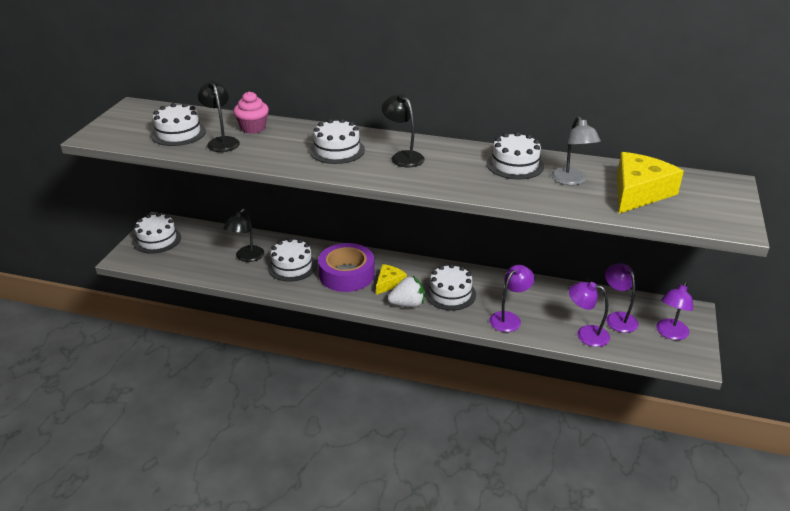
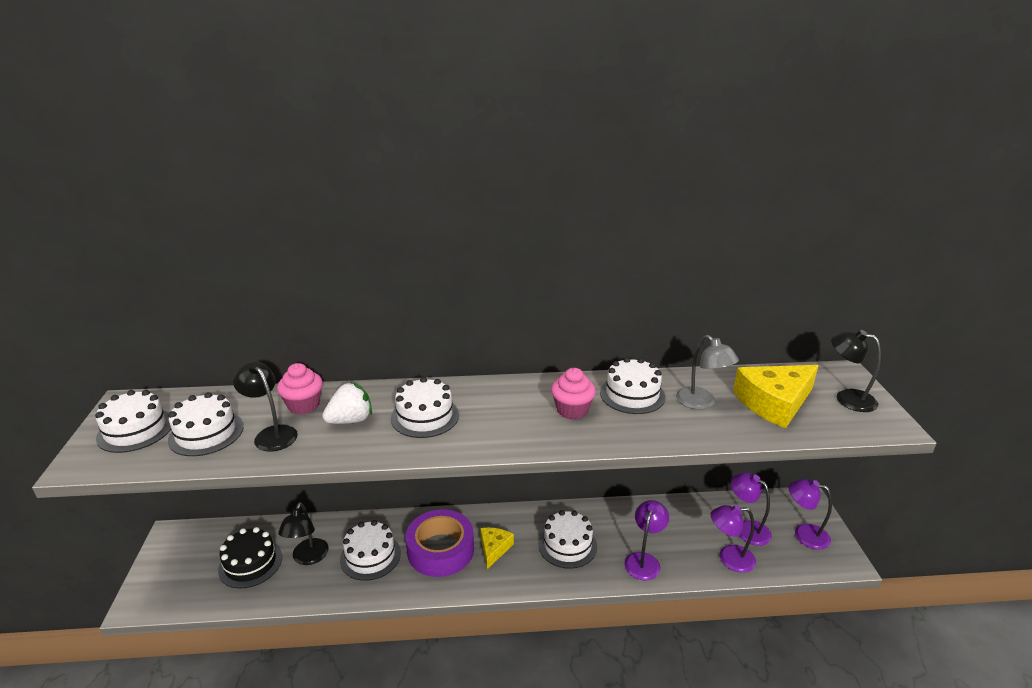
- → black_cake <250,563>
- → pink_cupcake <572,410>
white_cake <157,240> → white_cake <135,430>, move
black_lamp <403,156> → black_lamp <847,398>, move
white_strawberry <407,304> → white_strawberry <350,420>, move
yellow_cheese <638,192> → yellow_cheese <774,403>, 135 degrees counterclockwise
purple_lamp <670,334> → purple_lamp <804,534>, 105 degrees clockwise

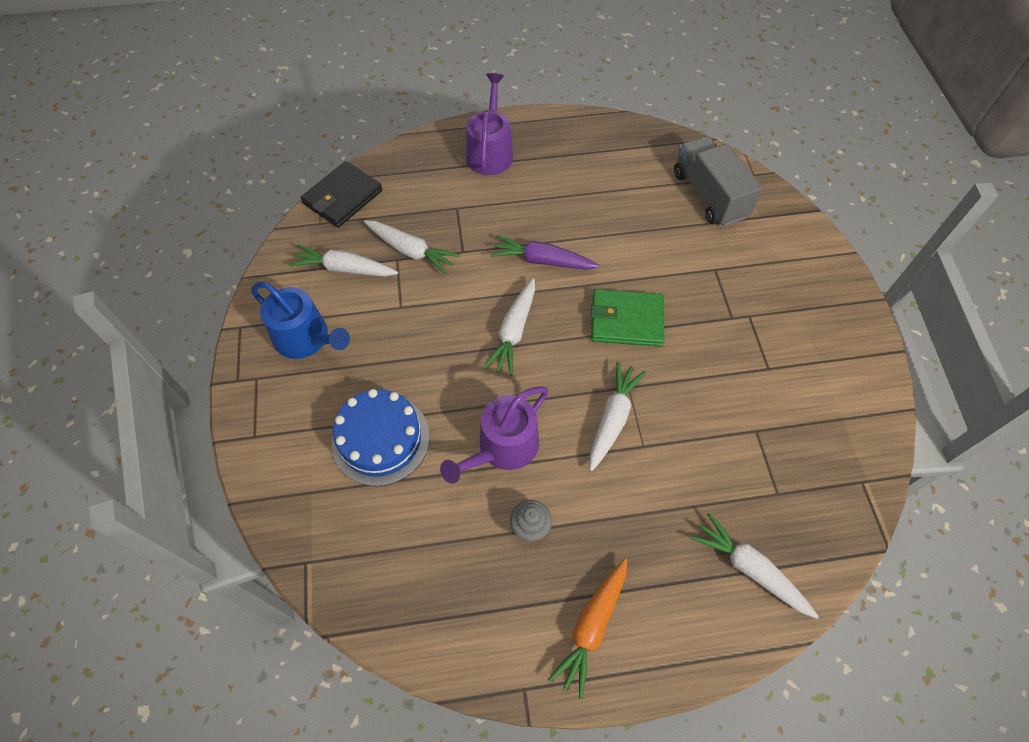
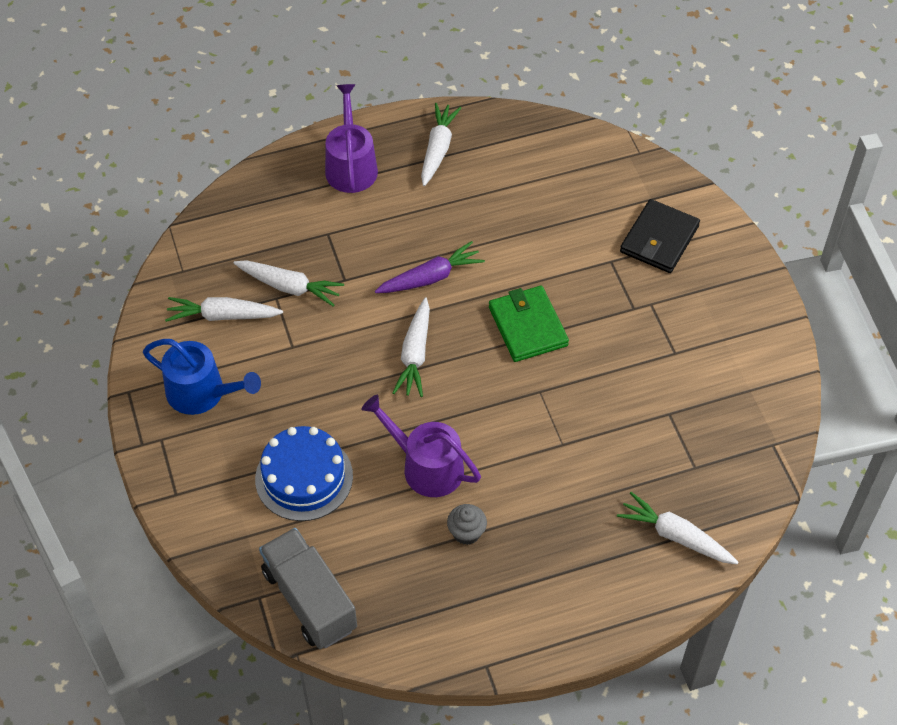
orange_carrot <592,627> → -
black_wallet <343,197> → black_wallet <659,239>, move
white_carrot <612,418> → white_carrot <438,149>, move
grey_truck <709,195> → grey_truck <309,600>, move
purple_watering_can <503,448> → purple_watering_can <426,466>, 90 degrees clockwise
purple_carrot <542,261> → purple_carrot <430,277>, 150 degrees clockwise
green_wallet <626,320> → green_wallet <528,326>, 75 degrees clockwise

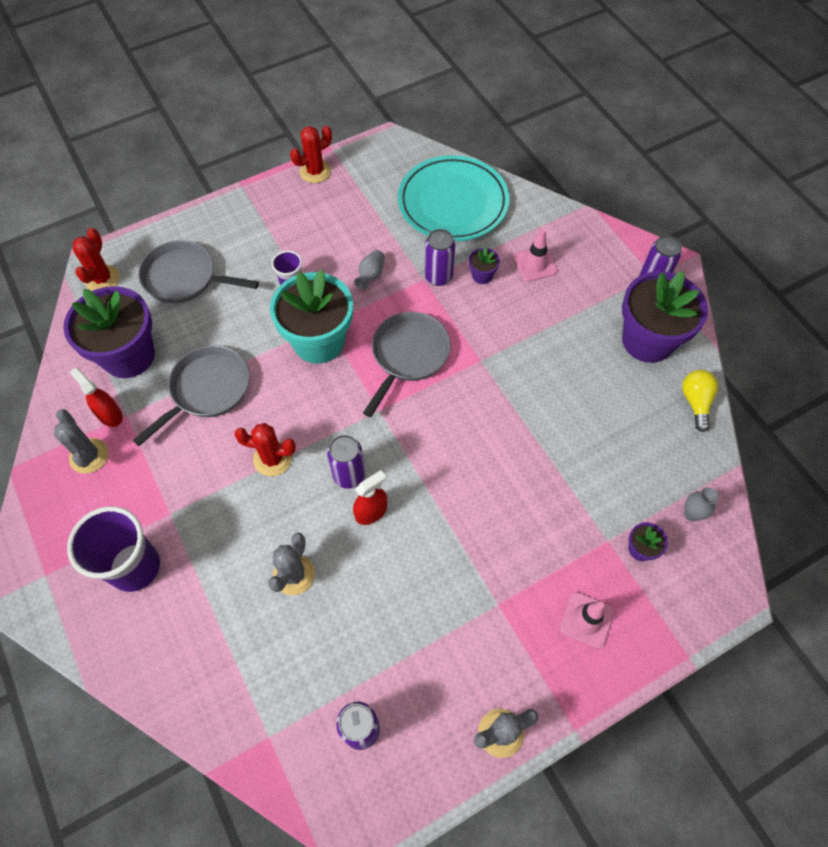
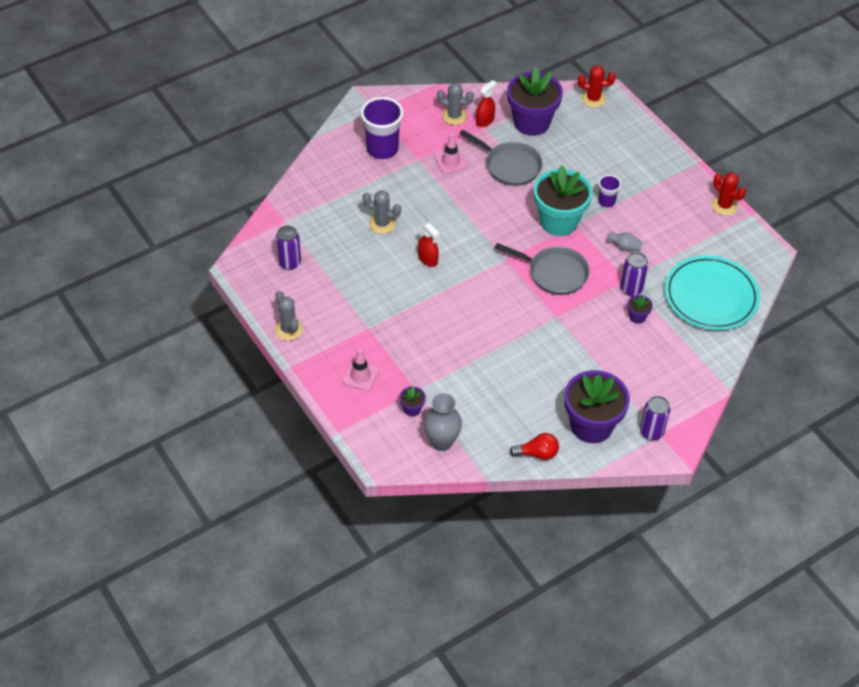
grey_pan <185,278> → -
red_cactus <272,459> → -
purple_can <349,475> → -
pink_traffic_cone <535,264> → pink_traffic_cone <450,161>, move
yellow_light_bulb <695,402> → red_light_bulb <537,453>
grey_cactus <89,456> → grey_cactus <454,116>, 45 degrees clockwise
grey_vase <691,514> → grey_vase <441,442>, x1.84

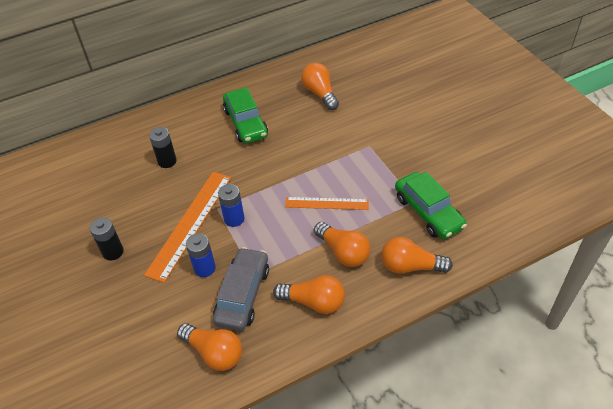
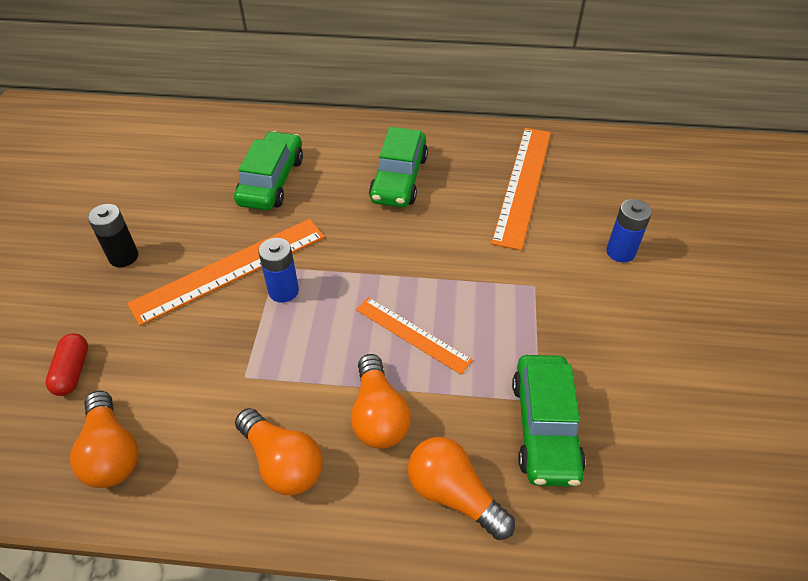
grey_car <243,295> → -
- → red_capsule <72,371>
blue_battery <204,268> → blue_battery <620,252>, move
black_battery <167,161> → green_car <272,181>
orange_light_bulb <320,93> → orange_ruler <523,184>

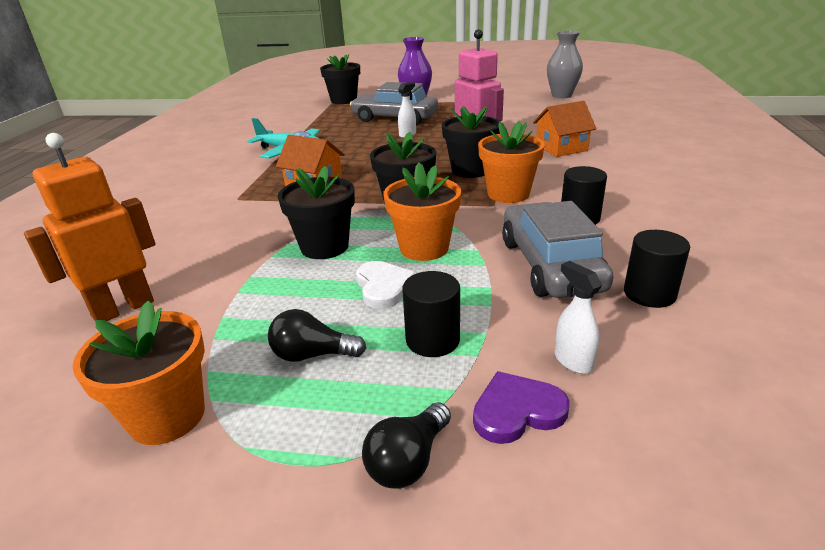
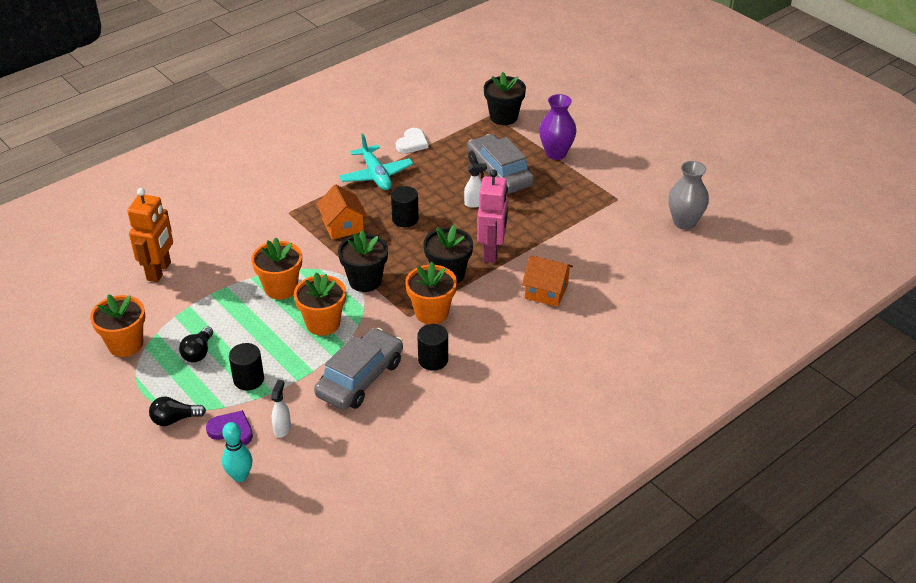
- → turquoise_bowling_pin <240,476>
white_heart <384,287> → white_heart <412,143>, move
black_cylinder <649,294> → black_cylinder <405,219>, move
black_flower_pot <324,247> → orange_flower_pot <281,288>
orange_robot <123,308> → orange_robot <159,271>, 105 degrees clockwise
black_light_bulb <312,355> → black_light_bulb <198,352>, 120 degrees counterclockwise

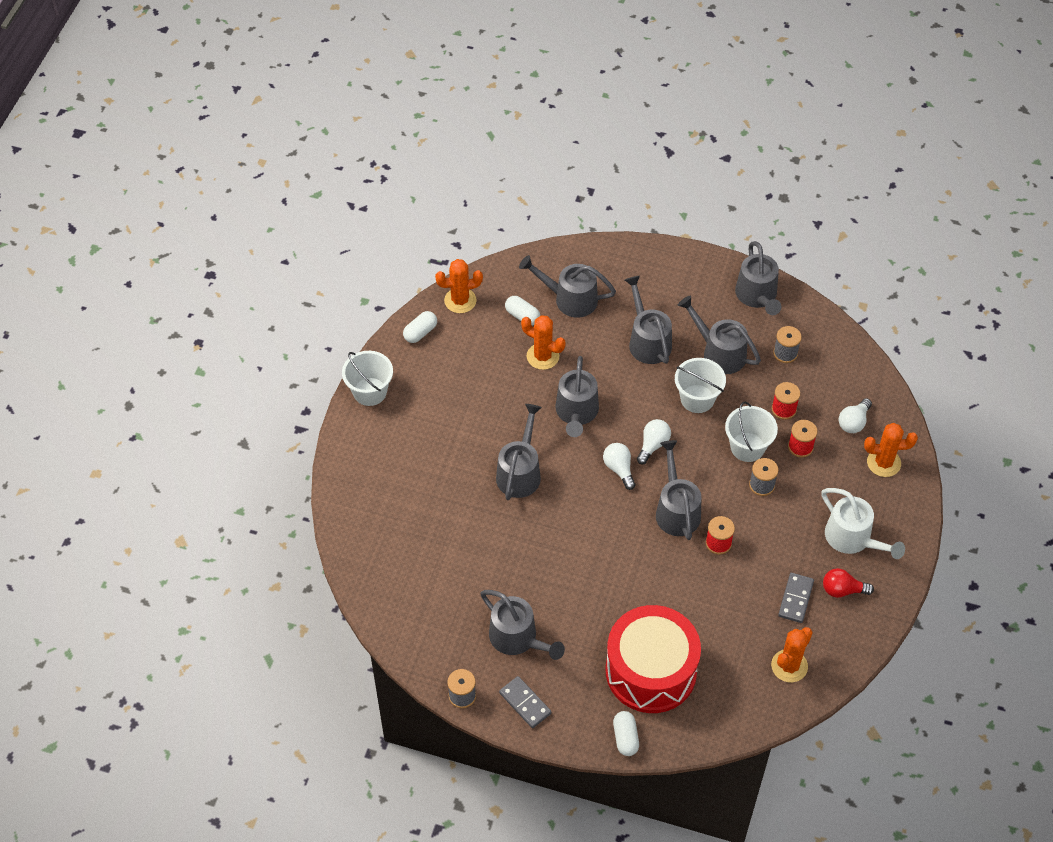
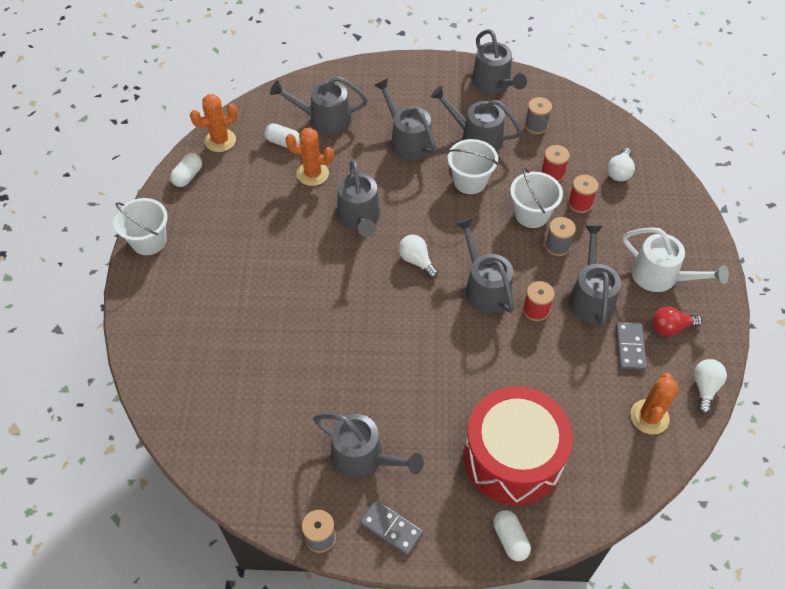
orange_cactus <883,463> → -
grey_watering_can <520,472> → grey_watering_can <590,296>, move
white_light_bulb <653,445> → white_light_bulb <705,388>, move

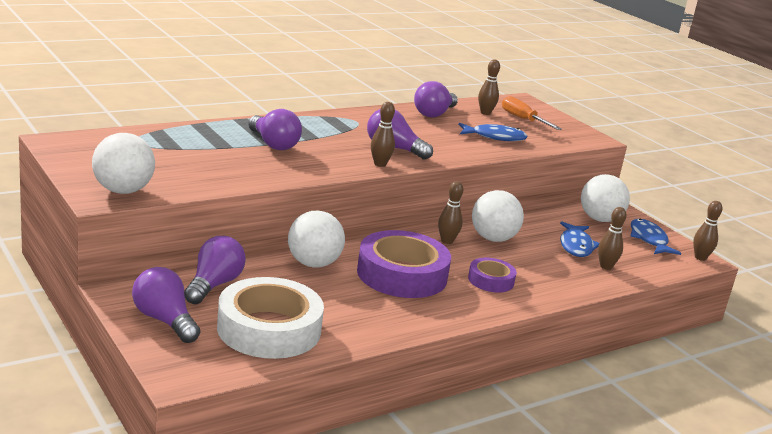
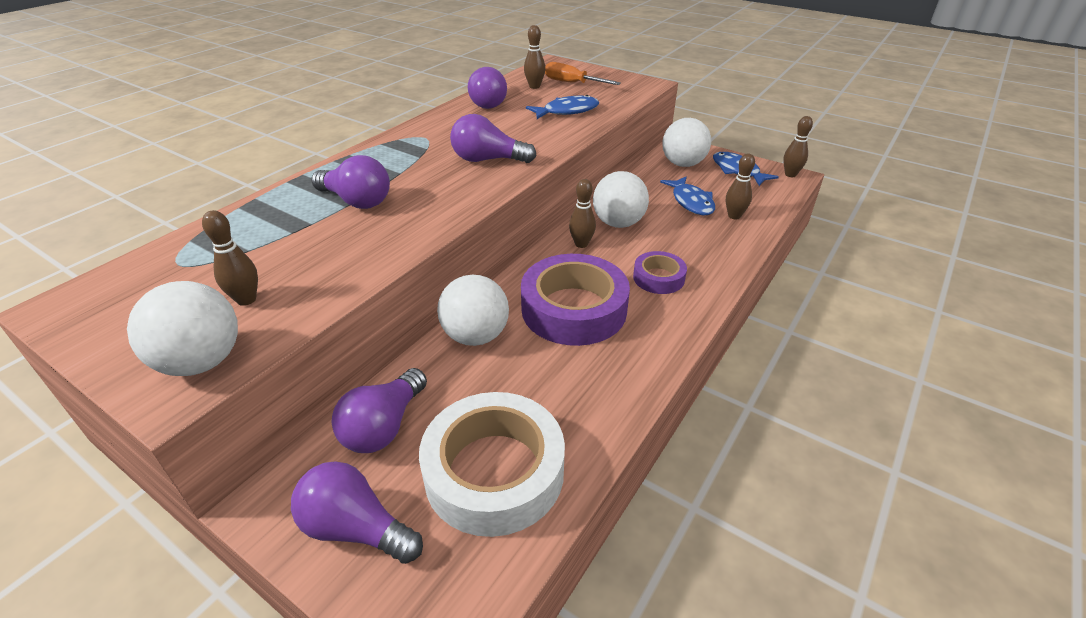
brown_bowling_pin <380,164> → brown_bowling_pin <246,299>, move
purple_light_bulb <214,285> → purple_light_bulb <384,426>, 150 degrees counterclockwise

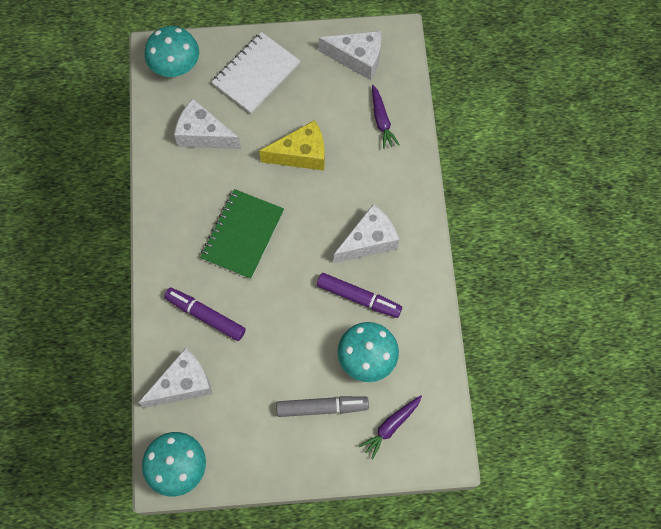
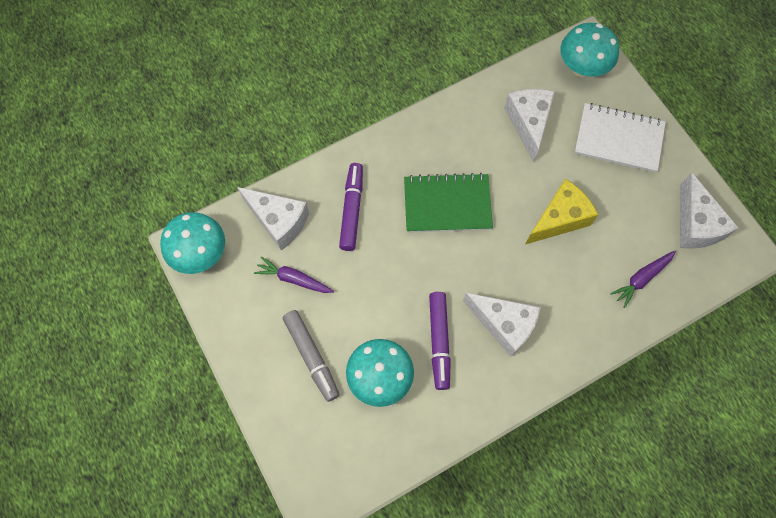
purple_carrot <391,426> → purple_carrot <294,279>, move
yellow_cheese <301,154> → yellow_cheese <559,219>, 90 degrees counterclockwise

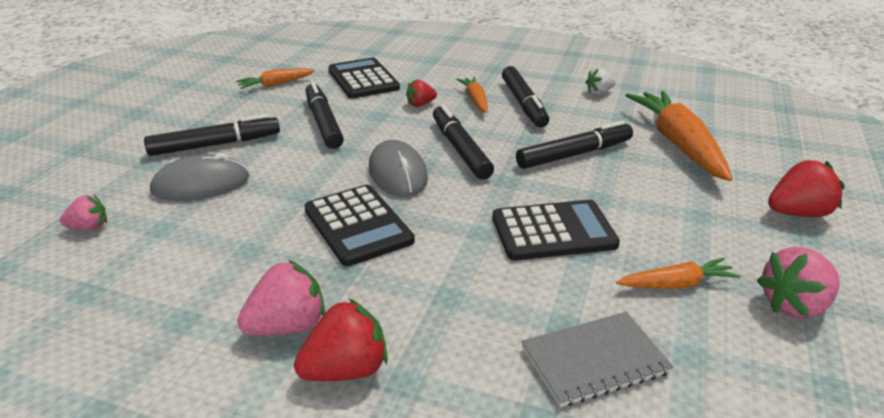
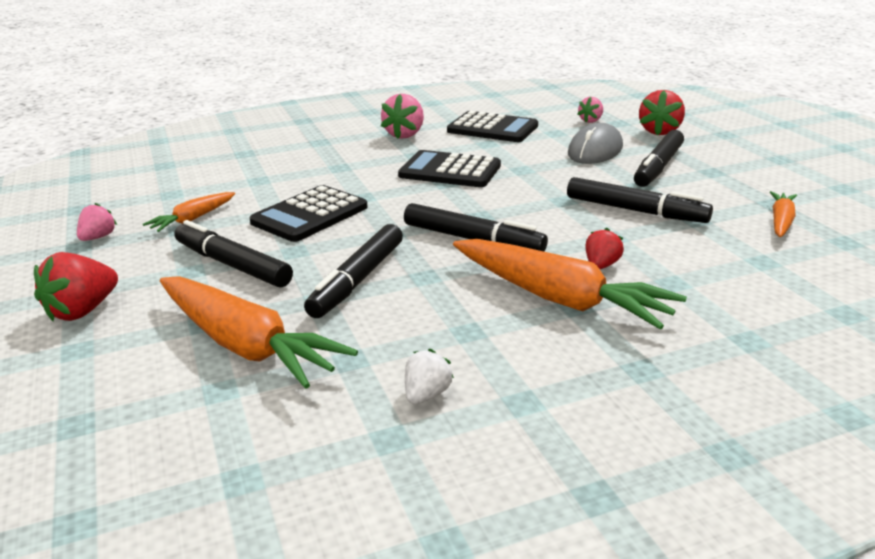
grey_mouse <398,173> → -
grey_notebook <594,360> → -
red_strawberry <346,369> → red_strawberry <659,131>, move
black_calculator <363,79> → black_calculator <492,128>, move
black_marker <523,104> → black_marker <232,265>, move
orange_carrot <475,100> → orange_carrot <559,298>, x1.98
pink_strawberry <794,305> → pink_strawberry <98,237>, x0.61

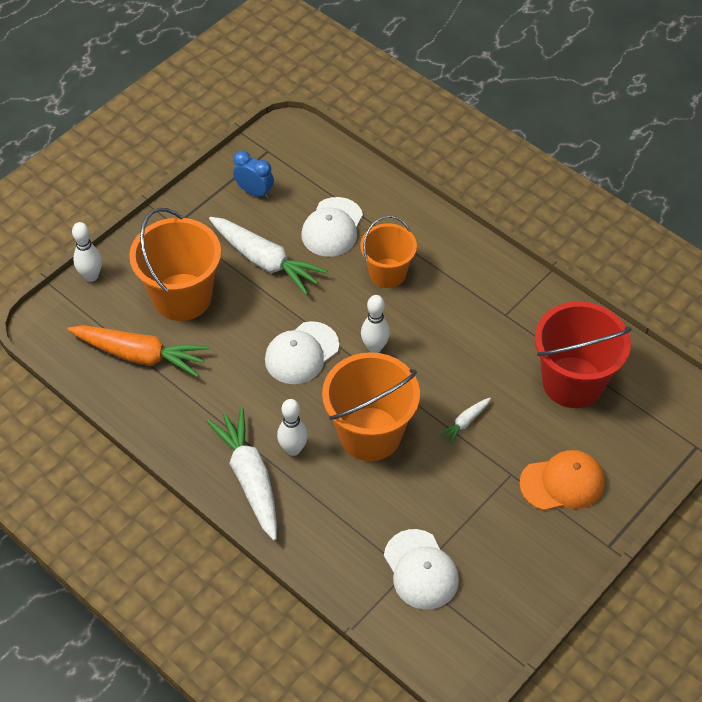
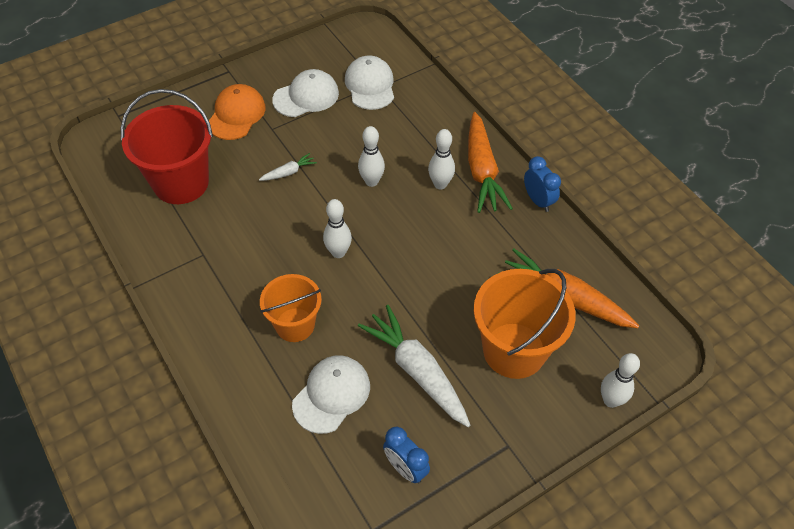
- → blue_clock <538,201>
white_cap <301,353> → white_cap <306,96>, move
orange_bucket <370,434> → white_bowling_pin <371,181>
white_carrot <250,478> → orange_carrot <482,171>
orange_cap <562,483> → orange_cap <236,115>, 105 degrees clockwise

